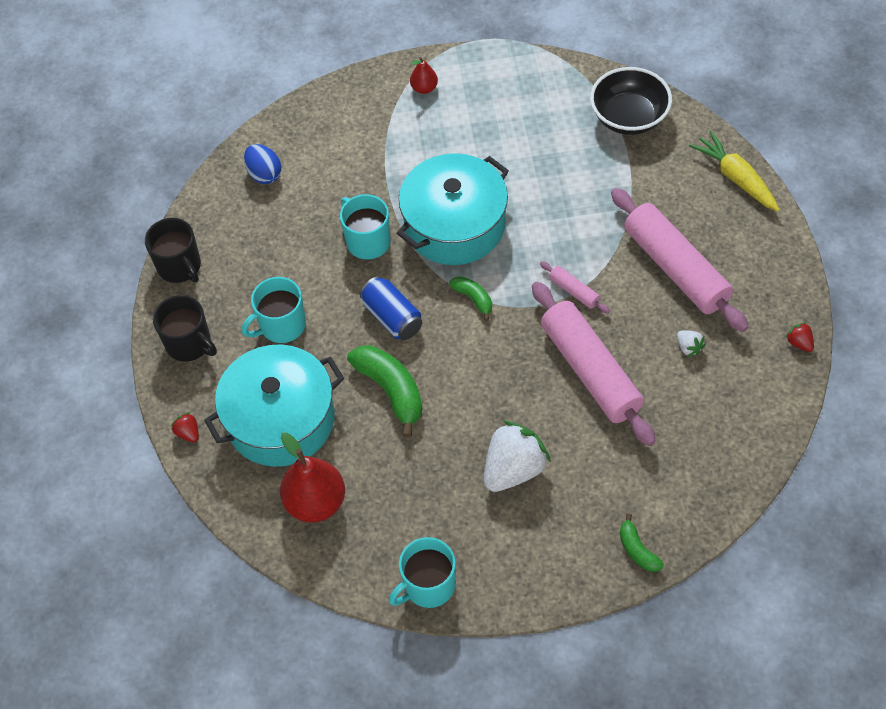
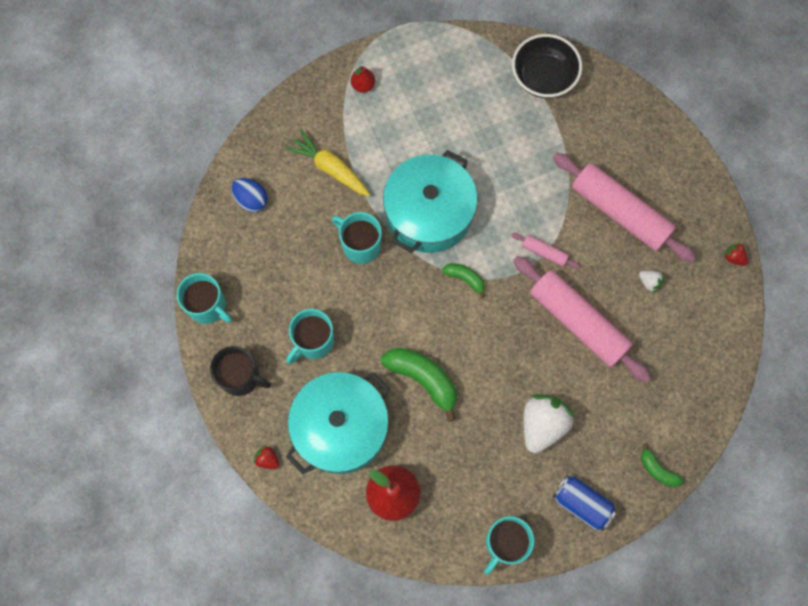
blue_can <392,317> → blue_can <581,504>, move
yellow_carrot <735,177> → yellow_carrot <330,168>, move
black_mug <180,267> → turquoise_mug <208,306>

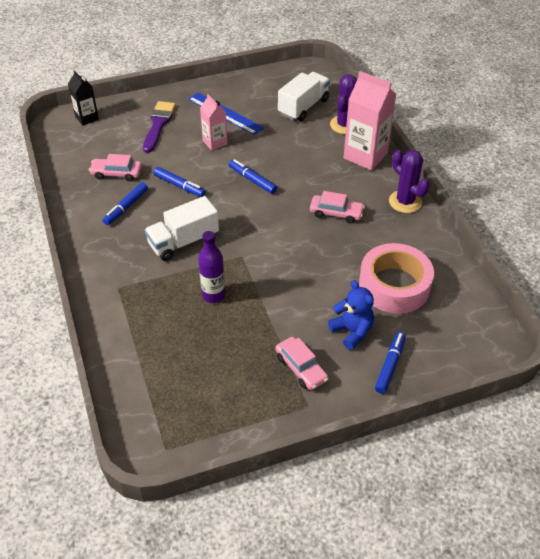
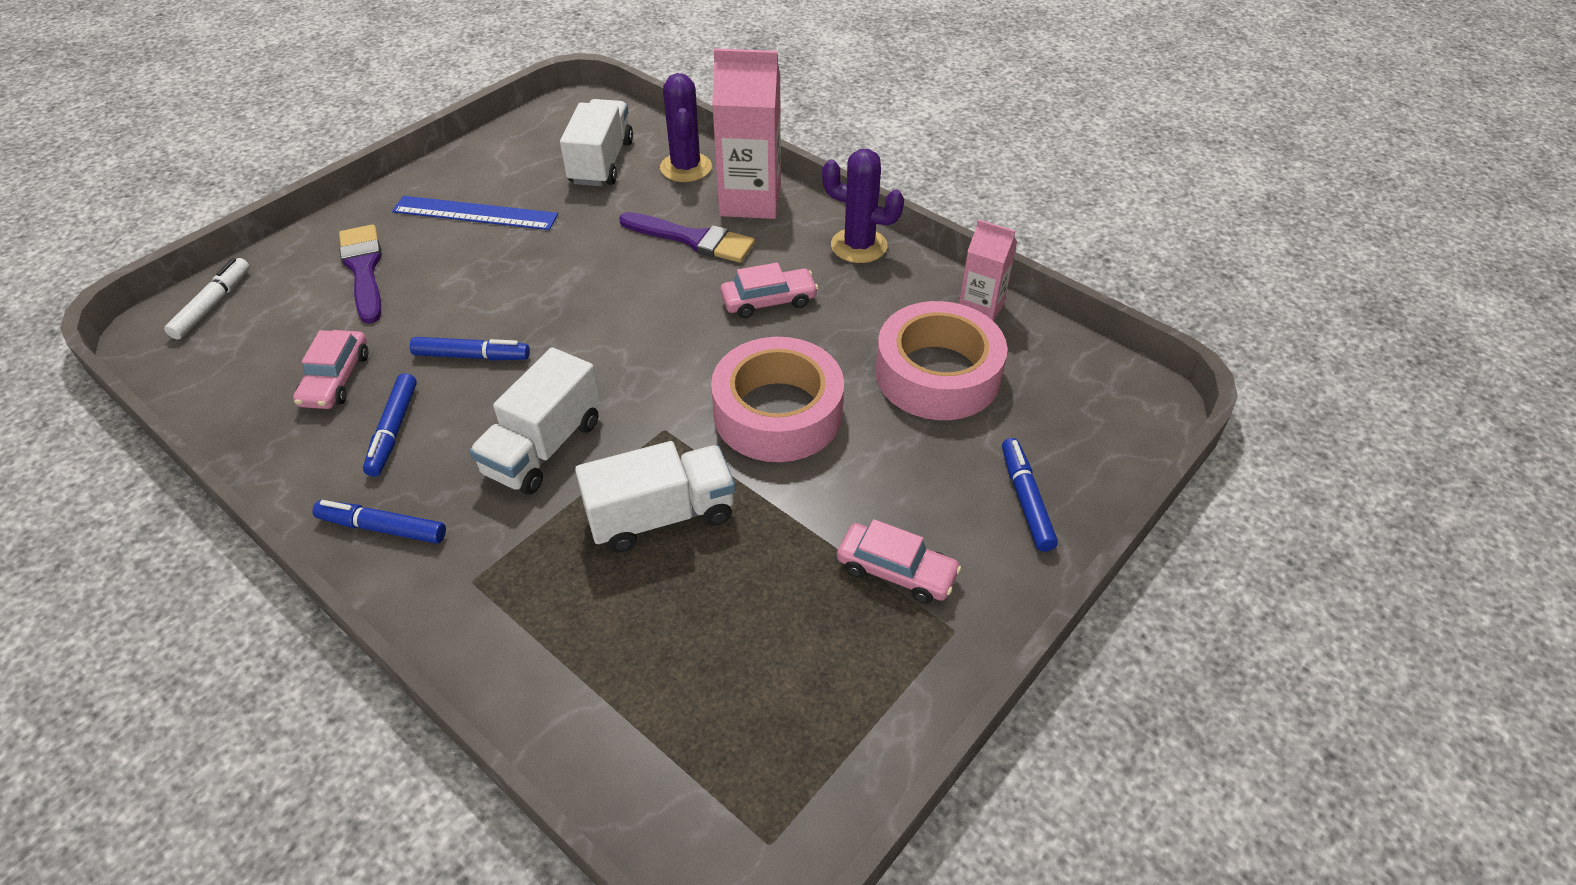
blue_teddy_bear <352,331> → -
- → purple_brush <693,239>
- → pink_tape <778,412>
pink_carton <215,142> → pink_carton <980,309>, move
blue_marker <252,180> → blue_marker <382,528>, move
black_carton <87,118> → white_marker <213,304>
purple_bottle <213,295> → white_truck <661,516>
pink_car <116,173> → pink_car <336,379>, 60 degrees counterclockwise

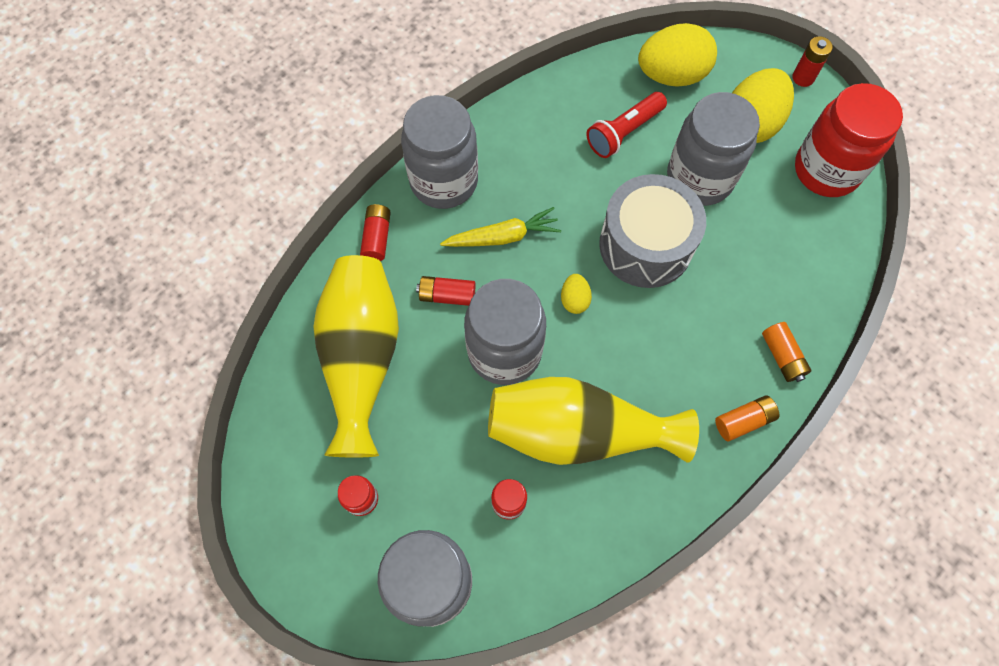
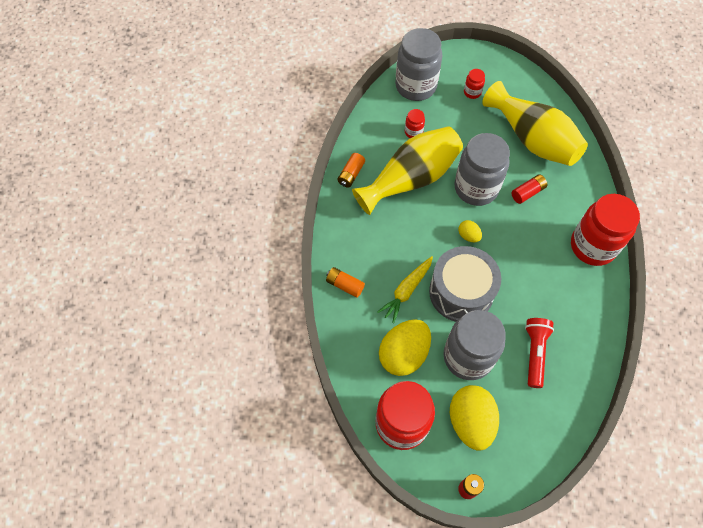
red_battery <377,238> → -
yellow_carrot <503,237> → yellow_carrot <406,291>, move
yellow_egg <672,75> → yellow_egg <403,354>, move
orange_battery <744,421> → orange_battery <351,174>, move
grey_jar <444,181> → red_jar <592,246>

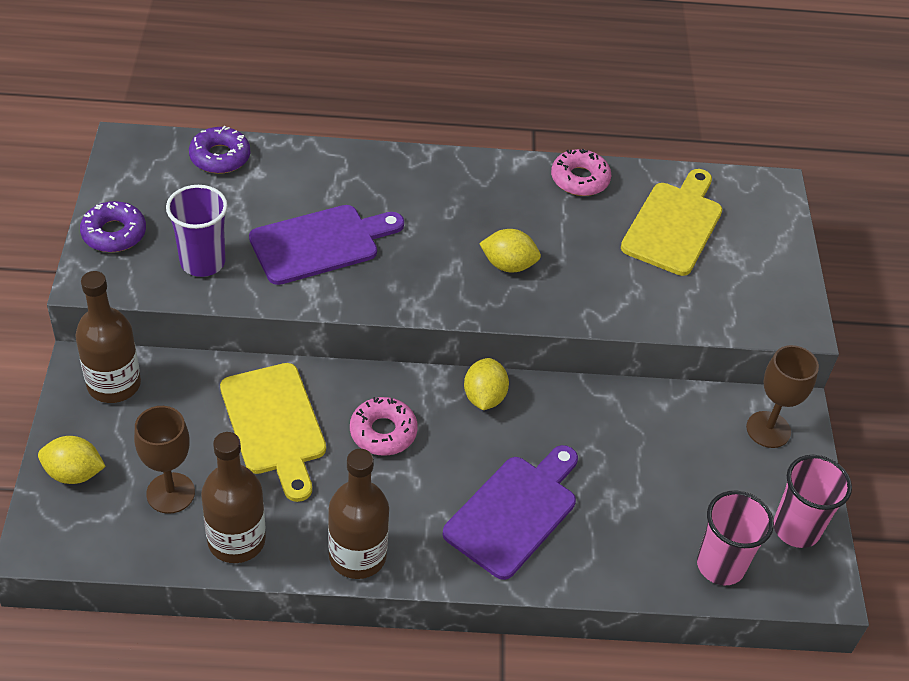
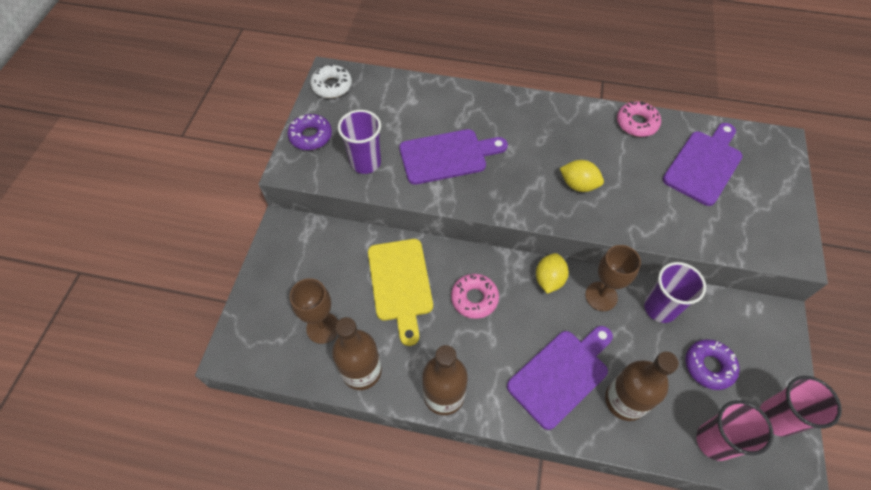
yellow_lemon <74,473> → -
- → white_donut <332,86>
- → purple_cup <660,308>
brown_bottle <114,384> → brown_bottle <625,400>, move
purple_donut <220,157> → purple_donut <709,366>, move
brown_goblet <768,429> → brown_goblet <601,296>, move
yellow_cutting_board <674,225> → purple_cutting_board <704,165>

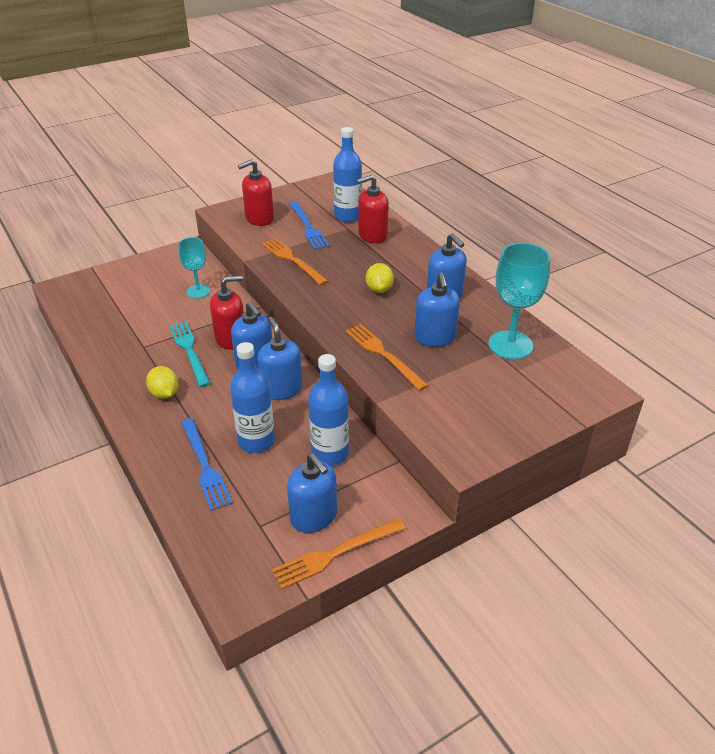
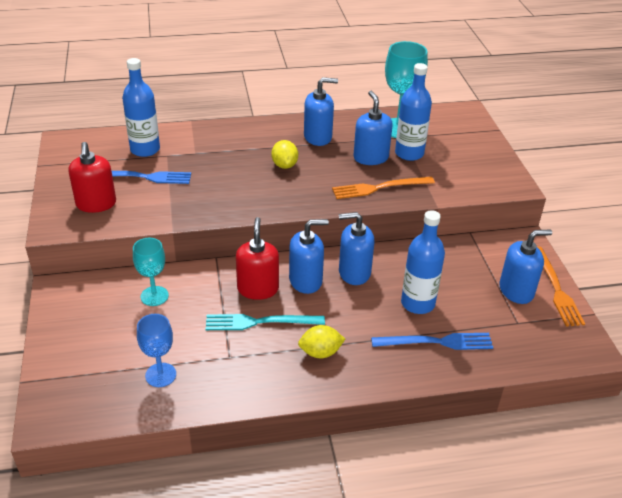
orange_fork <292,260> → -
red_soap_dispenser <372,235> → -
- → blue_goblet <160,375>
blue_bottle <330,454> → blue_bottle <409,153>, move
yellow_lemon <379,289> → yellow_lemon <284,165>, 60 degrees clockwise
blue_soap_dispenser <435,338> → blue_soap_dispenser <371,157>, 120 degrees counterclockwise

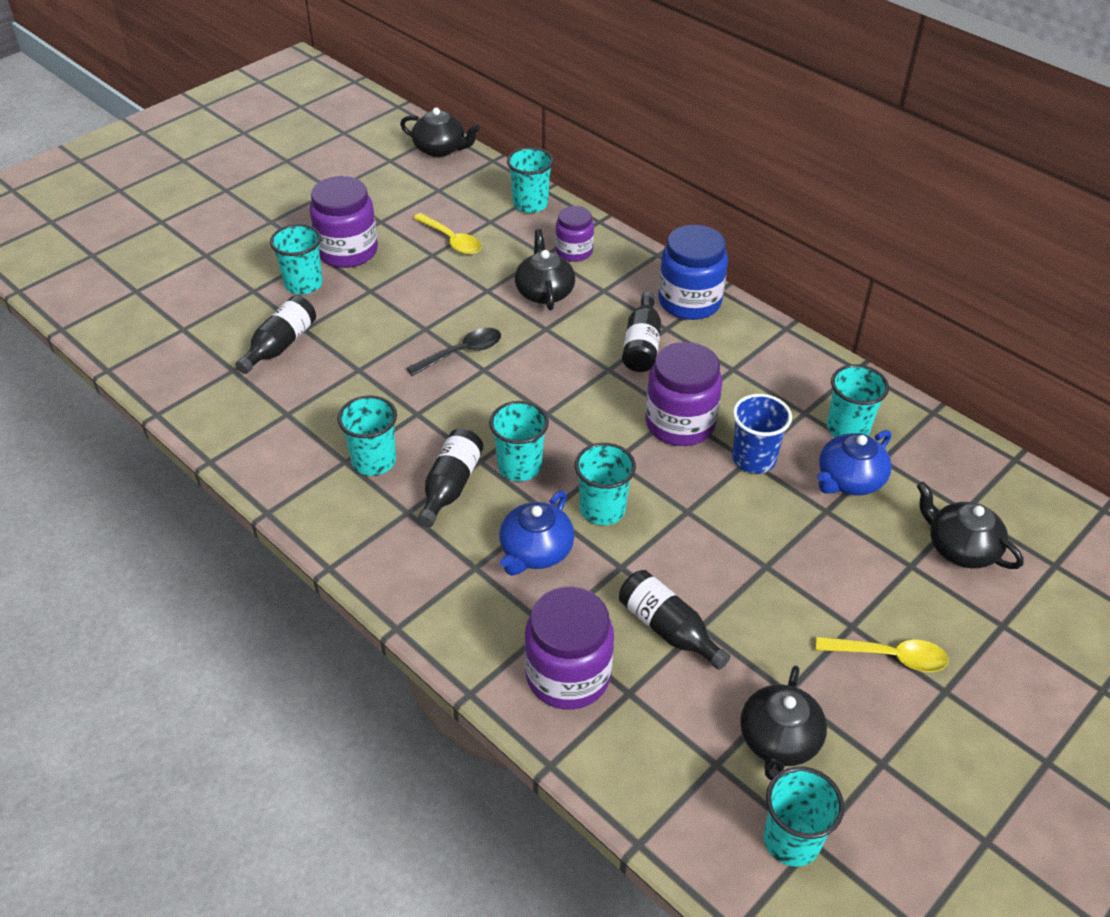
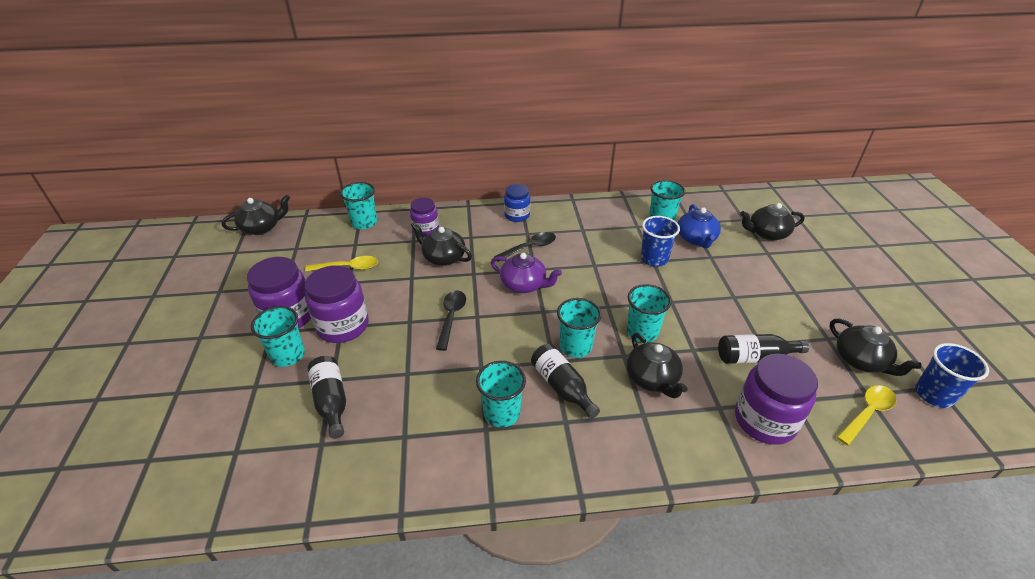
- → purple_teapot <524,285>
purple_jar <680,424> → purple_jar <343,326>, move
yellow_spoon <889,656> → yellow_spoon <867,413>, move
black_bottle <642,345> → black_spoon <529,248>
blue_teapot <535,551> → black_teapot <652,379>
turquoise_cup <791,840> → blue_cup <934,395>
blue_jar <689,302> → blue_jar <517,215>, x0.62

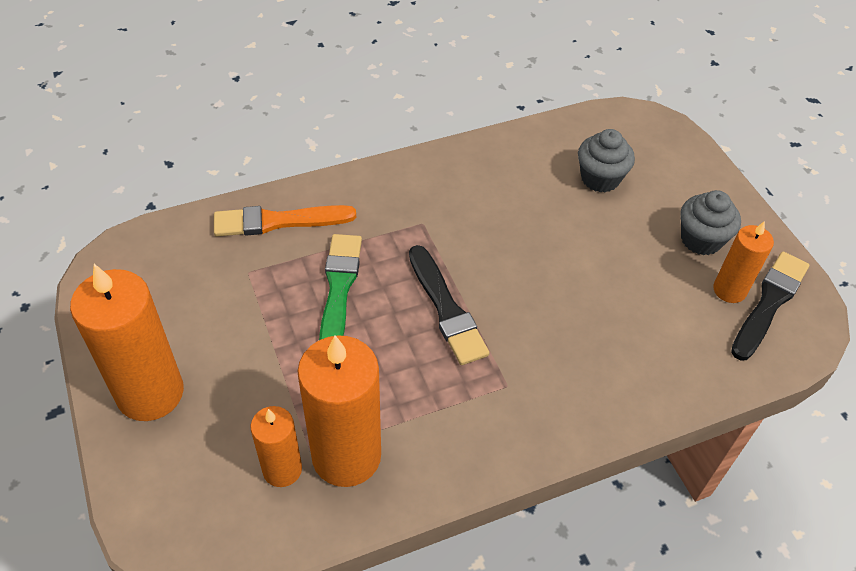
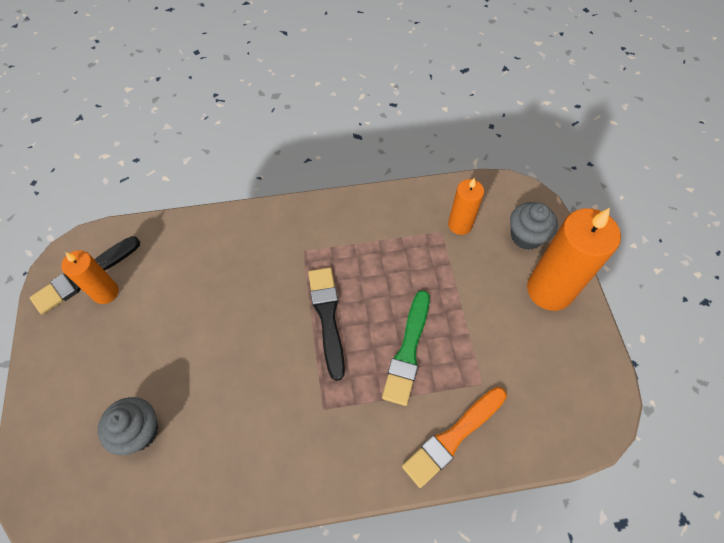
orange_candle <346,456> → -
grey_cupcake <701,239> → grey_cupcake <526,236>, move
orange_brush <279,221> → orange_brush <453,437>, 135 degrees clockwise

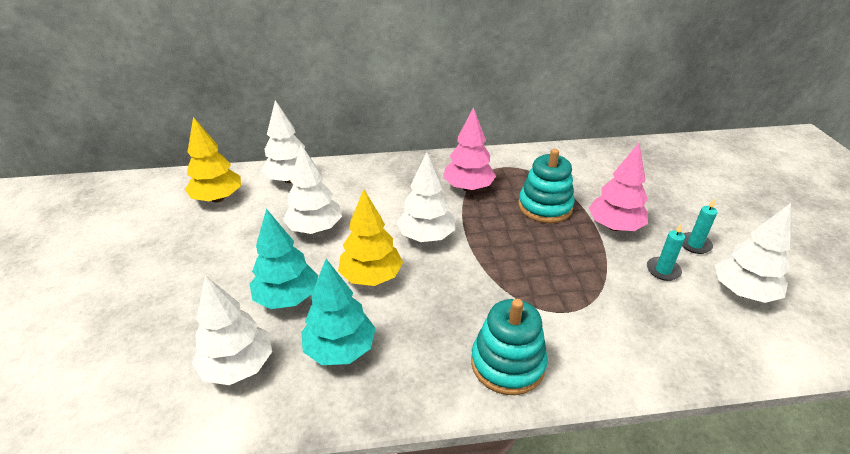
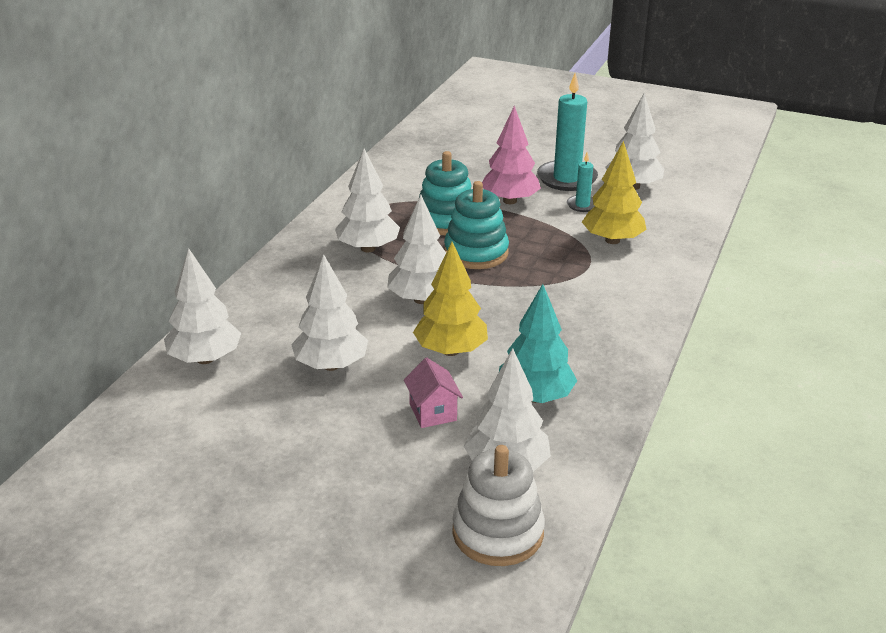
- → white_stacking_toy <498,532>
yellow_tree <217,198> → yellow_tree <612,240>, move
turquoise_stacking_toy <507,364> → turquoise_stacking_toy <476,253>, move
turquoise_tree <287,298> → pink_house <433,412>
pink_tree <468,188> → white_tree <368,248>
turquoise_candle <694,244> → turquoise_candle <567,178>, x1.97

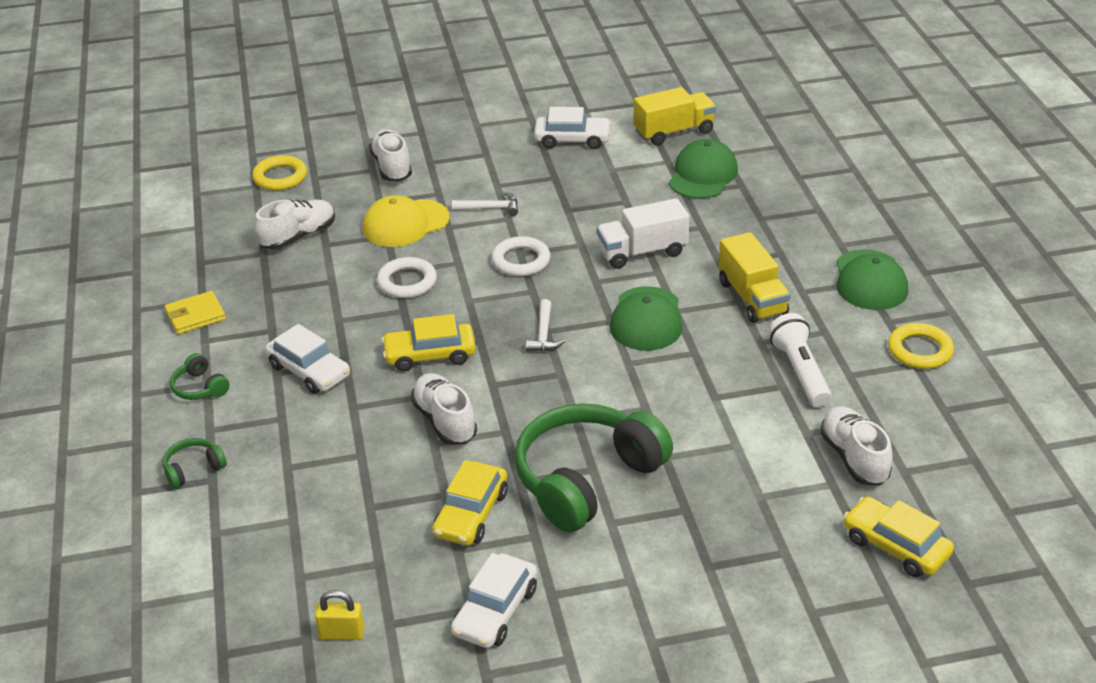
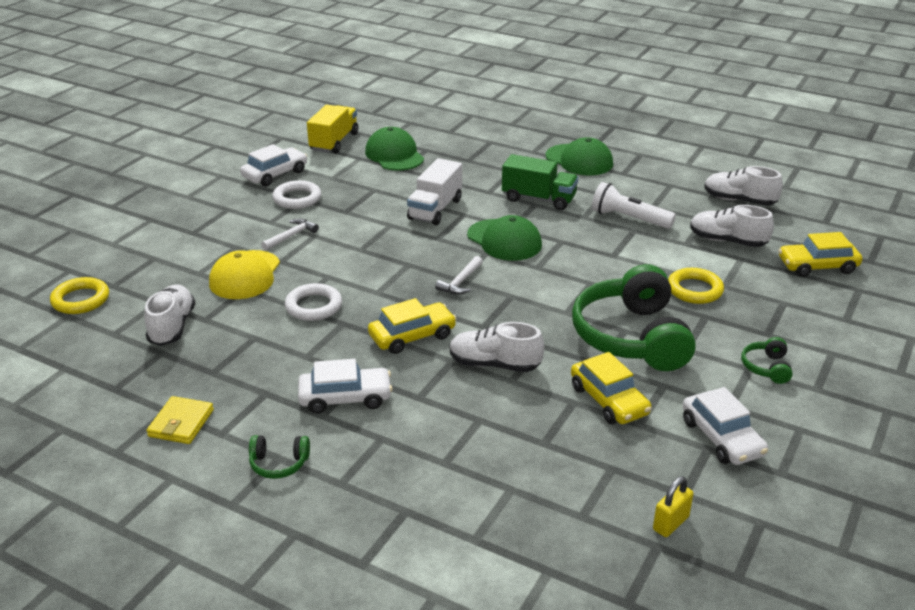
green_headphones <193,469> → green_headphones <766,367>, move
white_shoe <392,167> → white_shoe <739,201>, move
white_ring <521,261> → white_ring <297,198>, move
yellow_ring <920,350> → yellow_ring <694,290>, move
yellow_truck <752,298> → green_truck <538,199>
yellow_car <430,355> → yellow_car <412,336>, 150 degrees counterclockwise
white_hammer <544,334> → white_hammer <461,282>, 75 degrees clockwise

